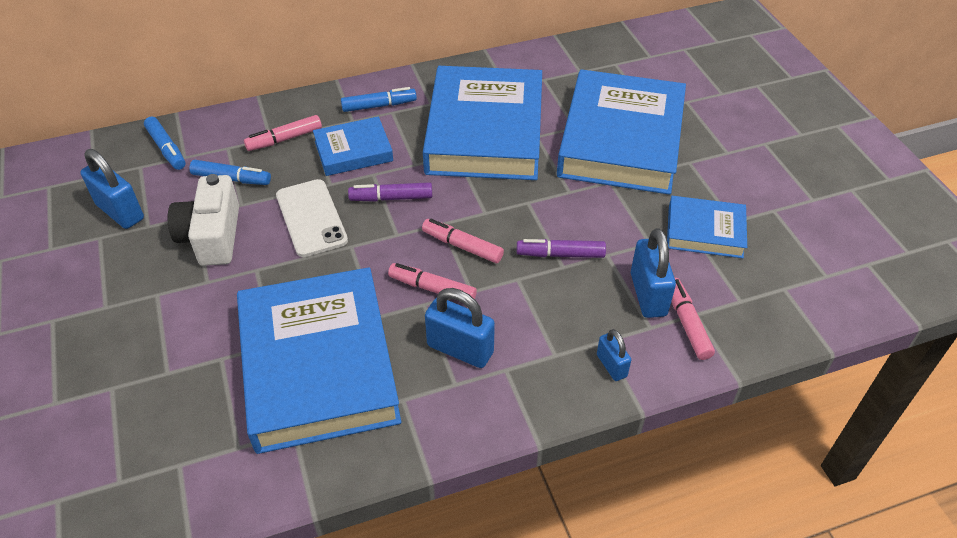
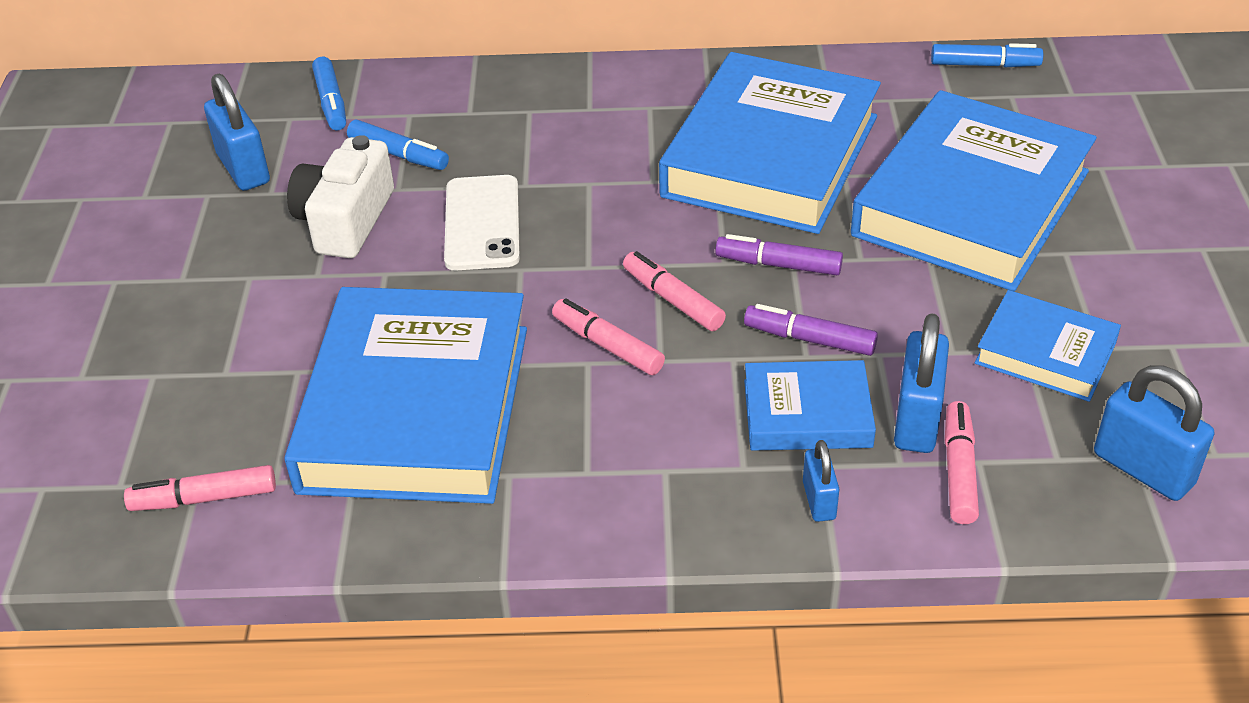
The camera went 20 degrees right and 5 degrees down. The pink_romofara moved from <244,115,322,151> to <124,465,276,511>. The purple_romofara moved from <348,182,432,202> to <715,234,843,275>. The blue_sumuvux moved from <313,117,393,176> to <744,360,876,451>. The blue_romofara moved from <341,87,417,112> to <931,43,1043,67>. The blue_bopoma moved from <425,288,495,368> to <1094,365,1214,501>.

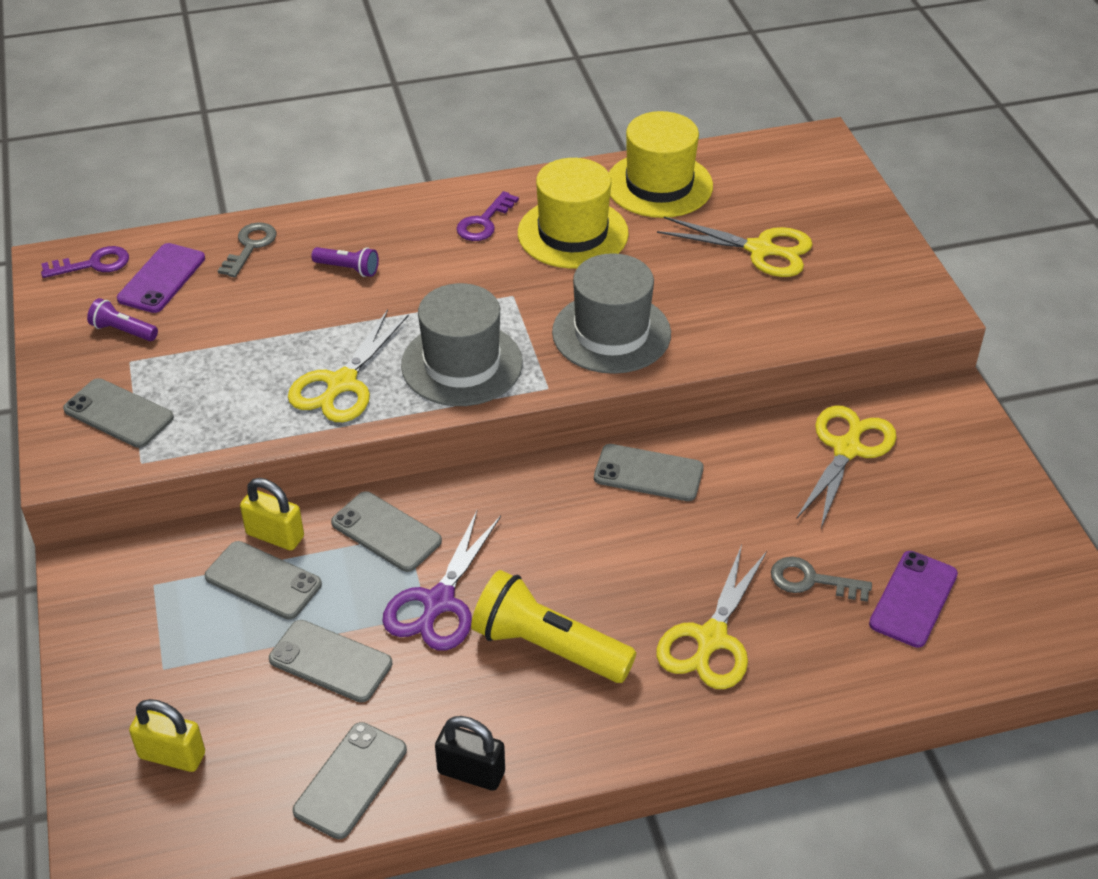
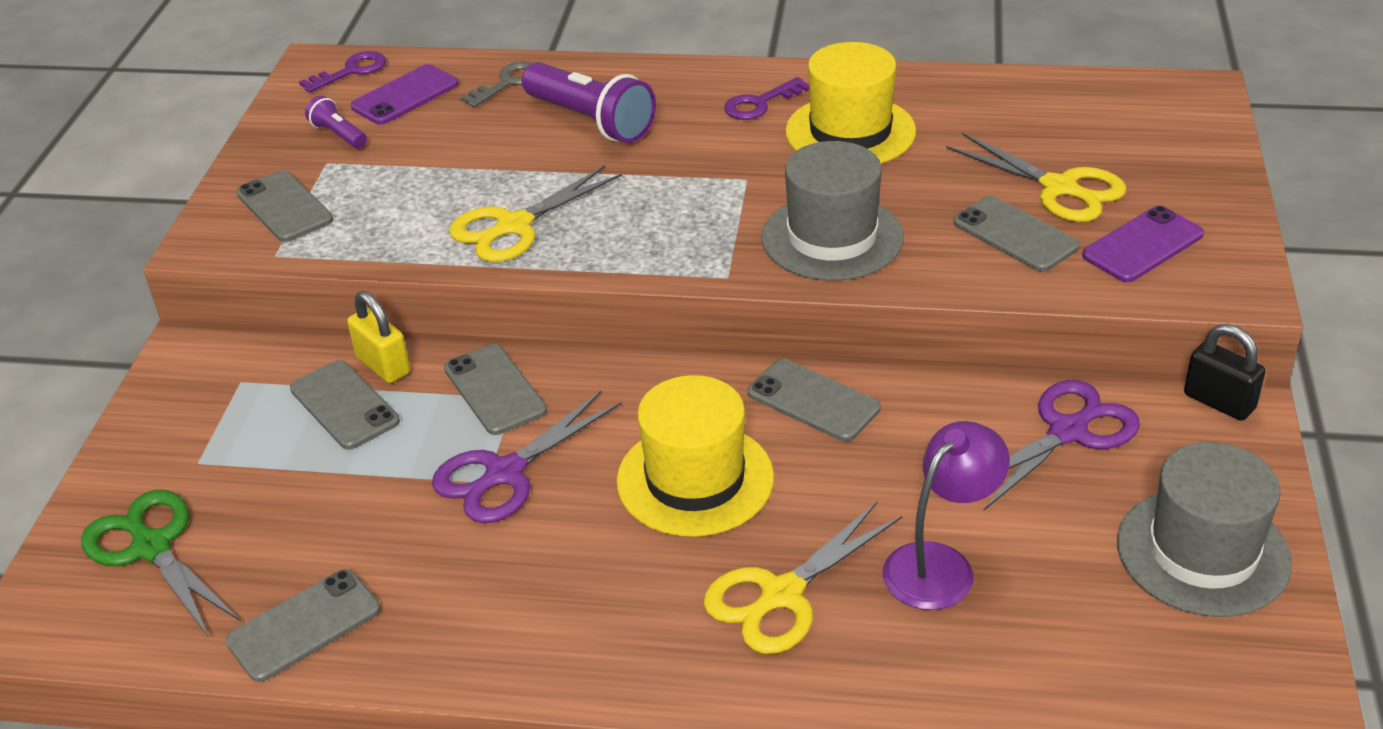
The camera went 25 degrees right and 5 degrees down. The yellow_bopoma at <129,699,205,772> was replaced by the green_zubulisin at <81,490,241,638>. The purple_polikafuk at <41,246,129,278> turned 45 degrees counterclockwise. The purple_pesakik at <311,247,379,277> changed to 2.03 times the size. The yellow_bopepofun moved from <609,111,713,218> to <617,375,774,537>. The grey_polikafuk at <771,557,872,602> was replaced by the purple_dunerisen at <883,421,1010,610>. The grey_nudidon moved from <269,620,392,703> to <953,196,1080,272>. The yellow_zubulisin at <796,405,897,528> became the purple_zubulisin at <984,380,1140,510>. The purple_nudidon moved from <869,551,958,648> to <1082,206,1204,282>. The grey_bopepofun moved from <401,283,523,406> to <1117,442,1292,617>. The black_bopoma moved from <435,716,505,791> to <1184,324,1266,421>. The yellow_pesakik at <471,570,636,683> disappeared.

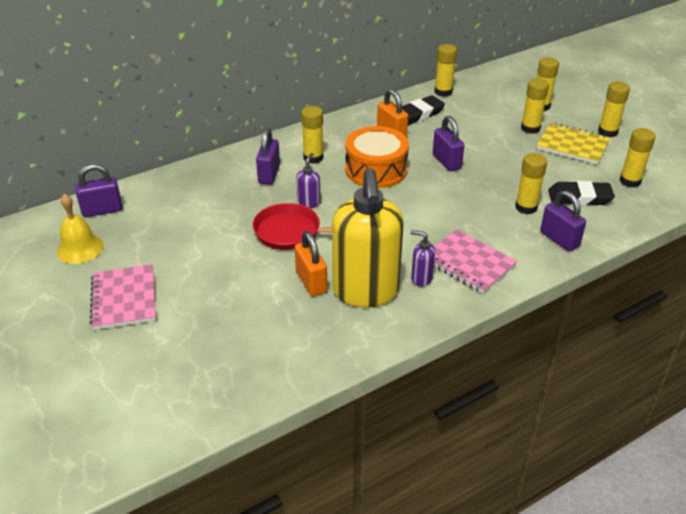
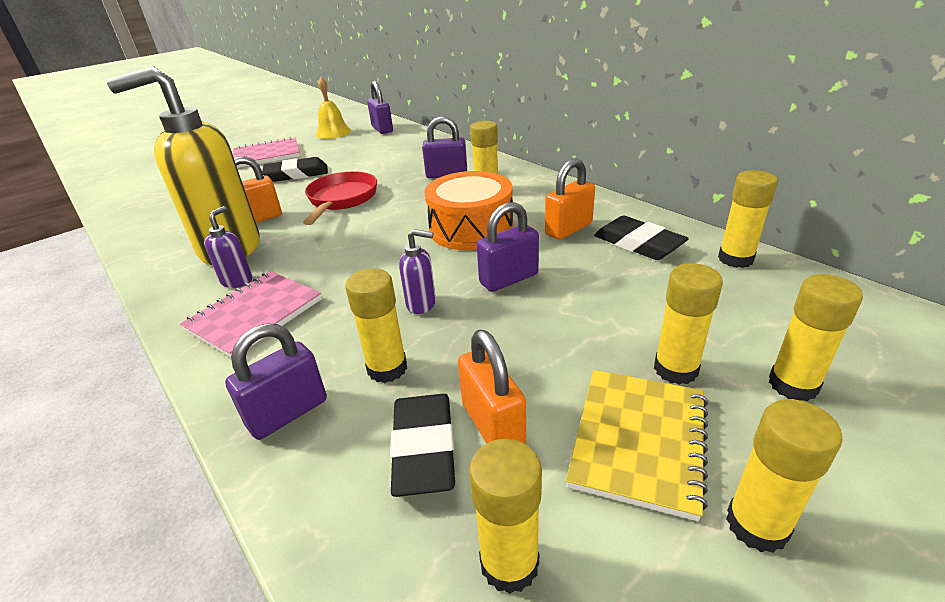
The camera went 85 degrees right and 5 degrees down. The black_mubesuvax at <262,157,328,182> appeared. The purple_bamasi moved from <296,153,321,208> to <399,229,436,314>. The orange_bopoma at <458,330,526,444> appeared.

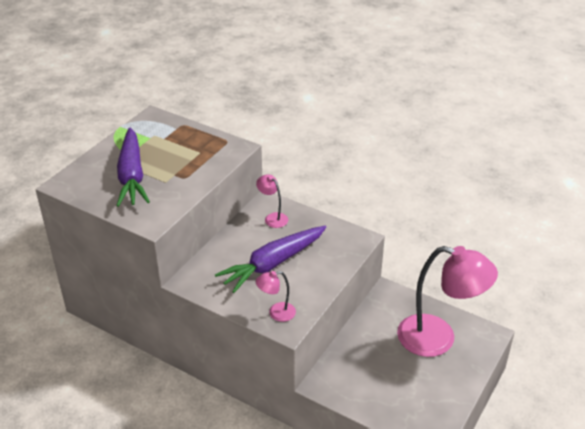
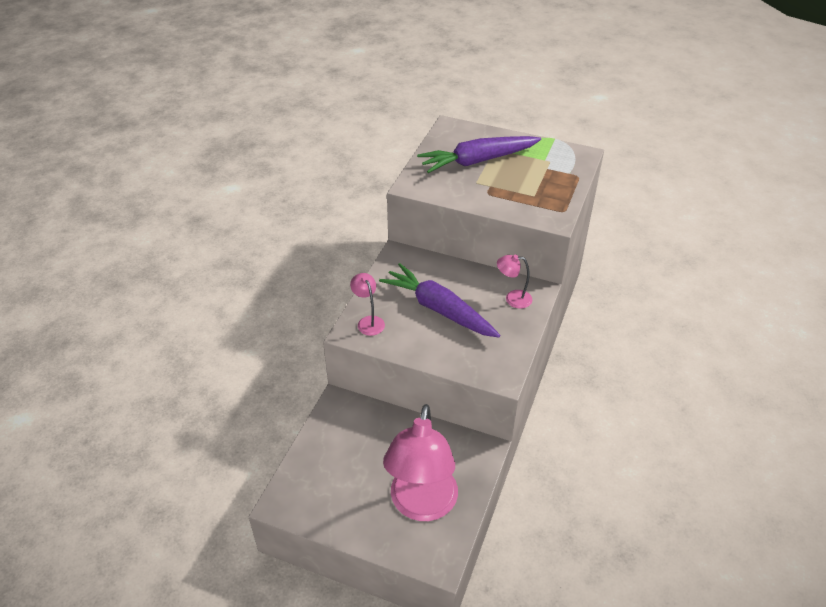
The camera went 80 degrees right and 5 degrees up. The pink_dunerisen at <256,174,288,228> turned 120 degrees counterclockwise.

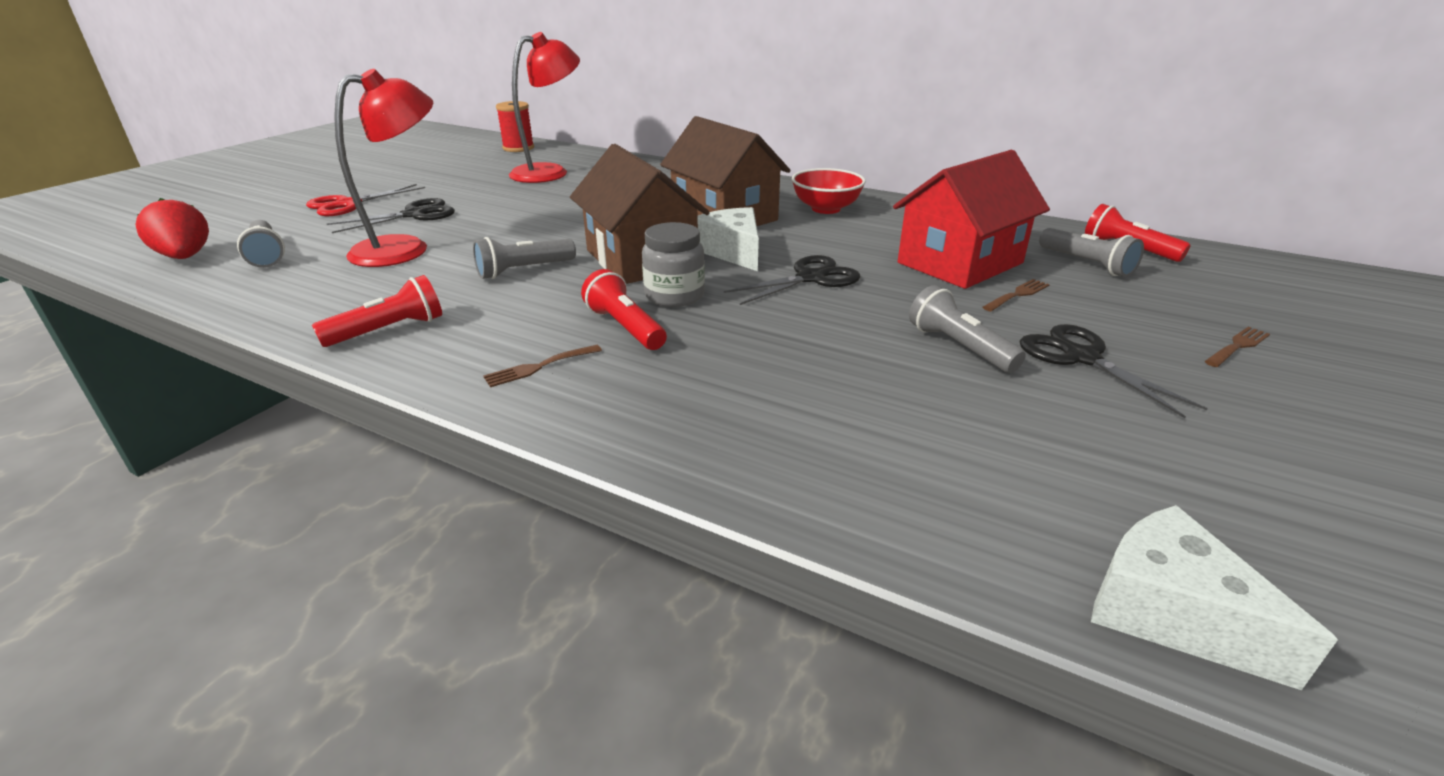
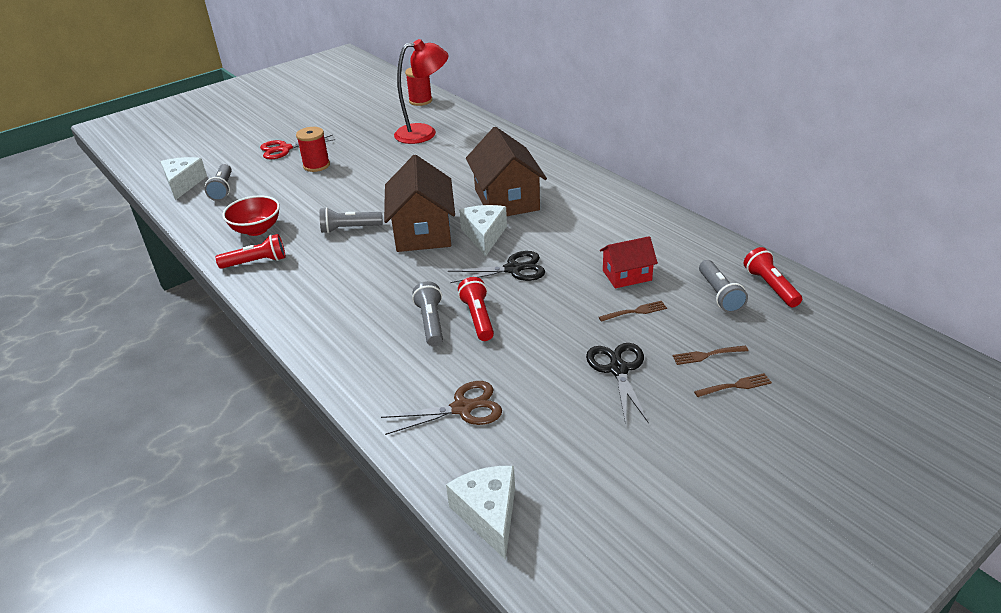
The camera went 25 degrees right and 5 degrees up. The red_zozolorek at <135,198,209,259> was replaced by the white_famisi at <161,157,207,200>. The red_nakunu moved from <792,168,866,214> to <222,195,280,236>. The black_zubulisin at <327,198,455,233> was replaced by the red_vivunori at <296,127,330,172>. The brown_zubulisin at <381,381,502,435> appeared. The grey_pesakik moved from <909,285,1026,373> to <412,281,443,346>. The red_pesakik moved from <581,269,667,350> to <458,277,494,341>. The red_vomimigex at <893,150,1050,289> changed to 0.55 times the size. The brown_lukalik moved from <483,345,602,387> to <672,345,748,365>. The red_dunerisen at <334,69,433,267> disappeared. The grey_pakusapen at <642,222,705,307> disappeared.

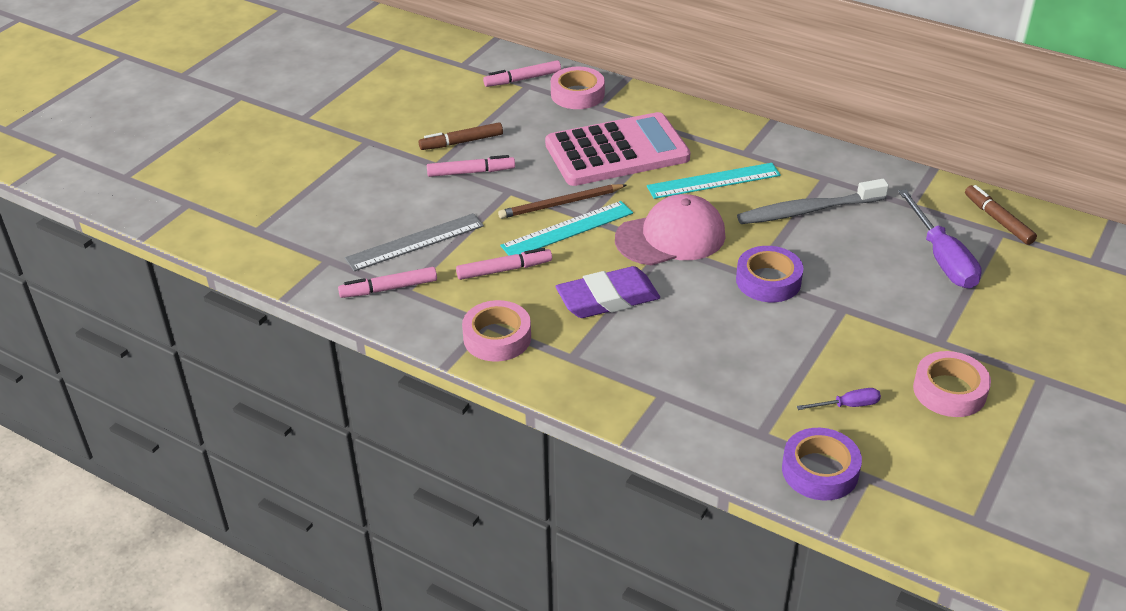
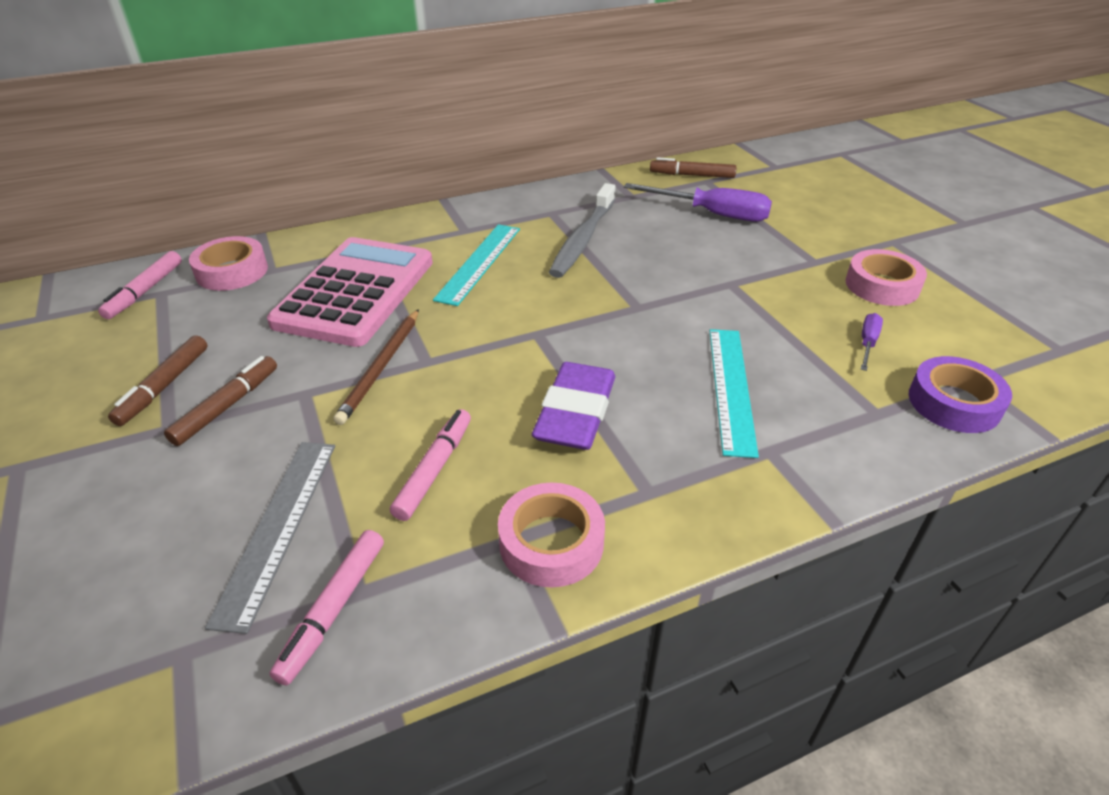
The camera went 55 degrees left and 0 degrees up. The pink_romofara at <427,155,515,177> became the brown_romofara at <164,356,277,446>. The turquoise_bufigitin moved from <500,201,633,255> to <709,329,759,458>. The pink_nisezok at <615,194,725,265> disappeared. The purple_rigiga at <736,246,804,302> disappeared.

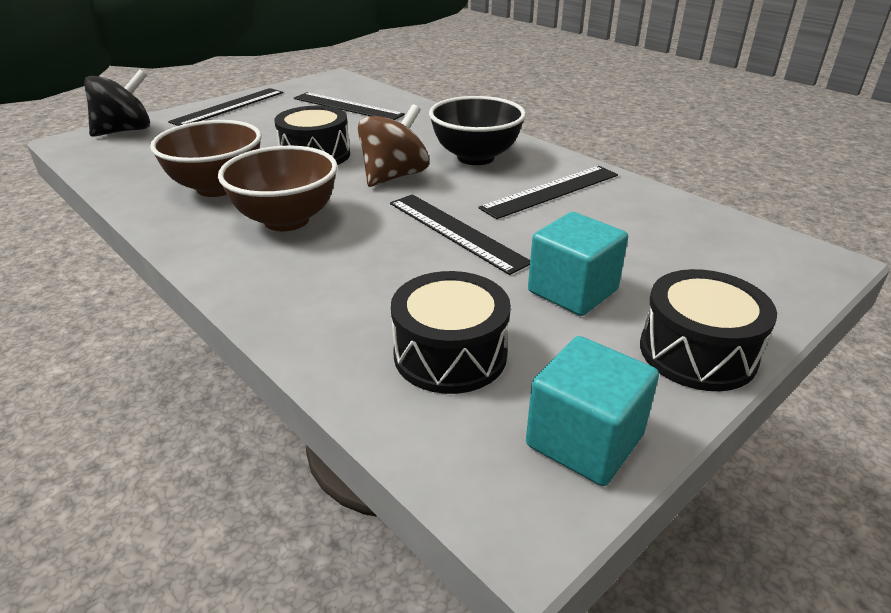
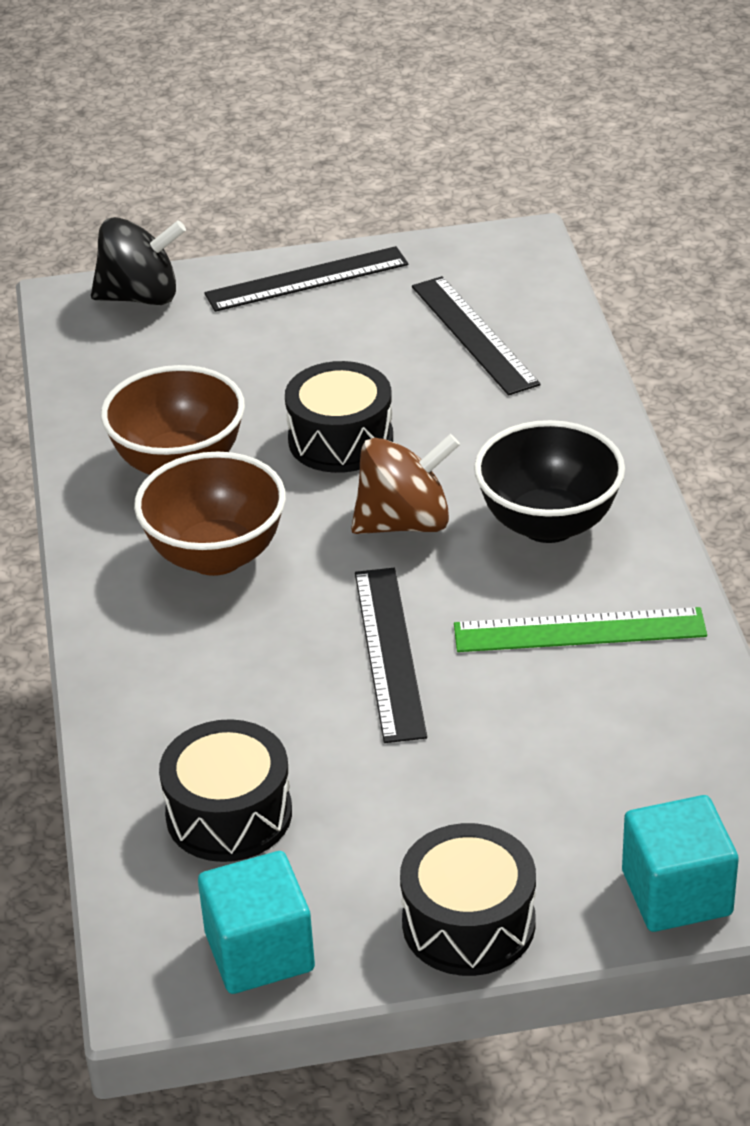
The camera went 35 degrees right and 5 degrees up. The black_bufigitin at <478,166,618,219> became the green_bufigitin at <454,607,707,652>. The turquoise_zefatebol moved from <528,212,628,316> to <622,795,739,932>.

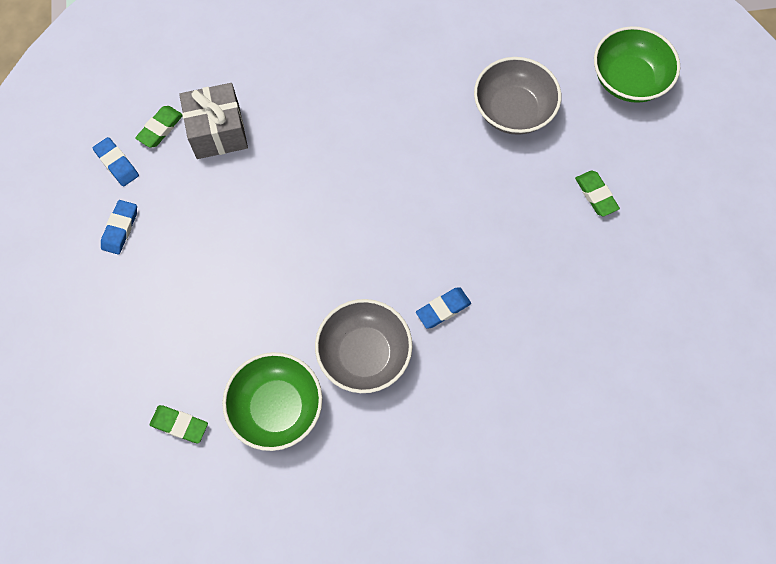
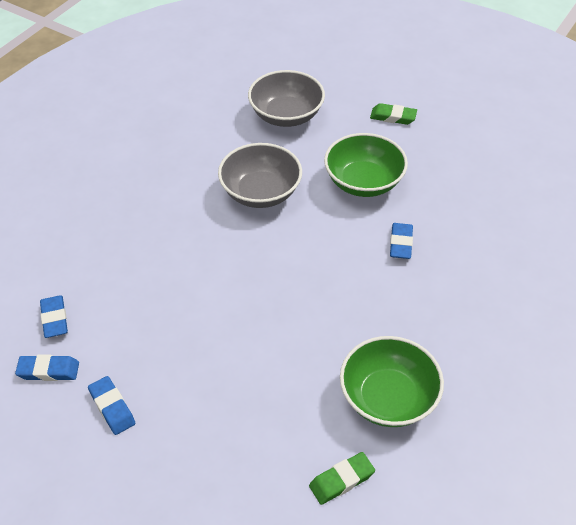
The camera went 50 degrees left and 20 degrees down. The green_mubesuvax at <135,106,183,148> became the blue_mubesuvax at <40,295,68,338>. The grey_nakunu moved from <315,299,413,393> to <218,143,302,208>. The green_nakunu moved from <594,26,680,103> to <324,133,408,197>. The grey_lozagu at <179,83,248,159> disappeared.

